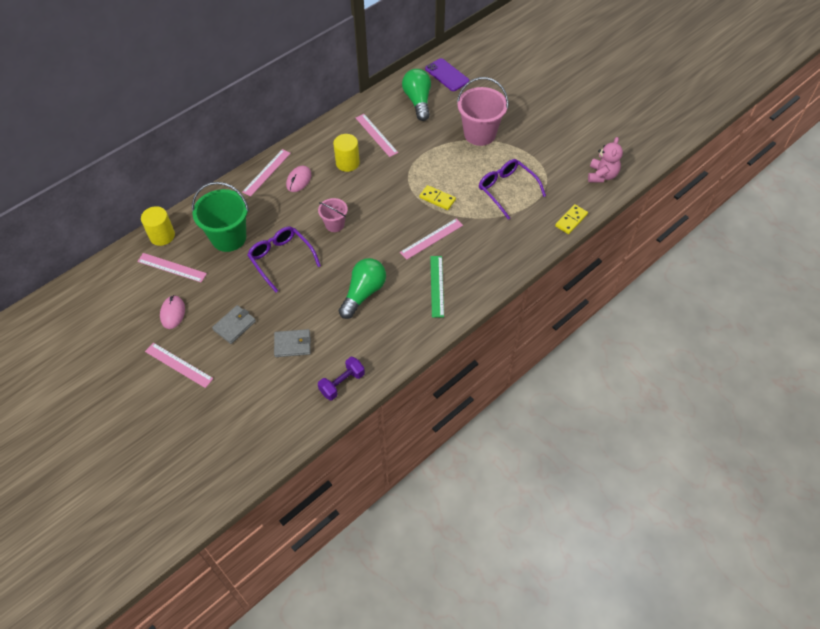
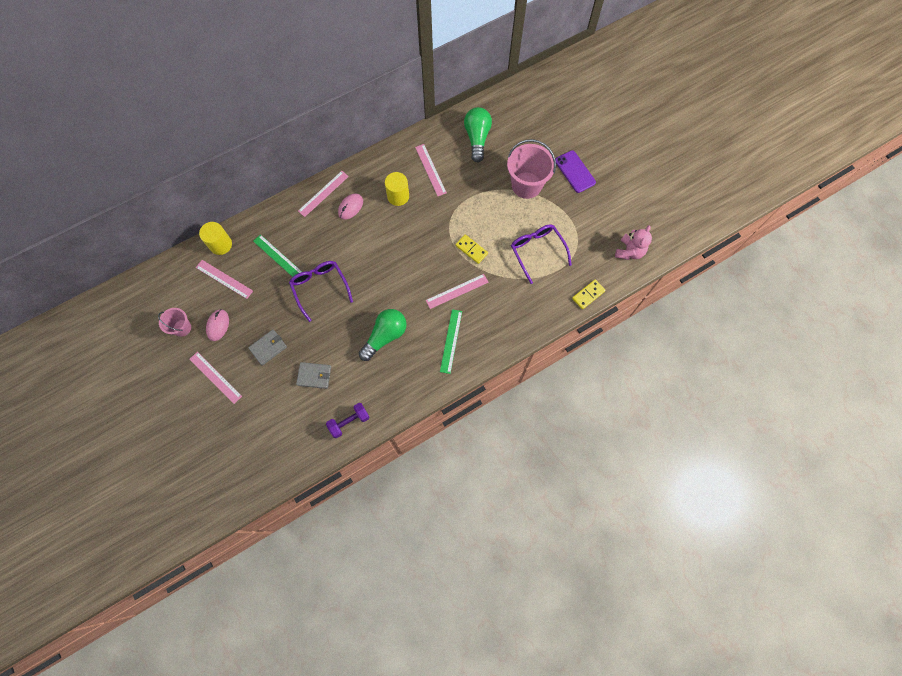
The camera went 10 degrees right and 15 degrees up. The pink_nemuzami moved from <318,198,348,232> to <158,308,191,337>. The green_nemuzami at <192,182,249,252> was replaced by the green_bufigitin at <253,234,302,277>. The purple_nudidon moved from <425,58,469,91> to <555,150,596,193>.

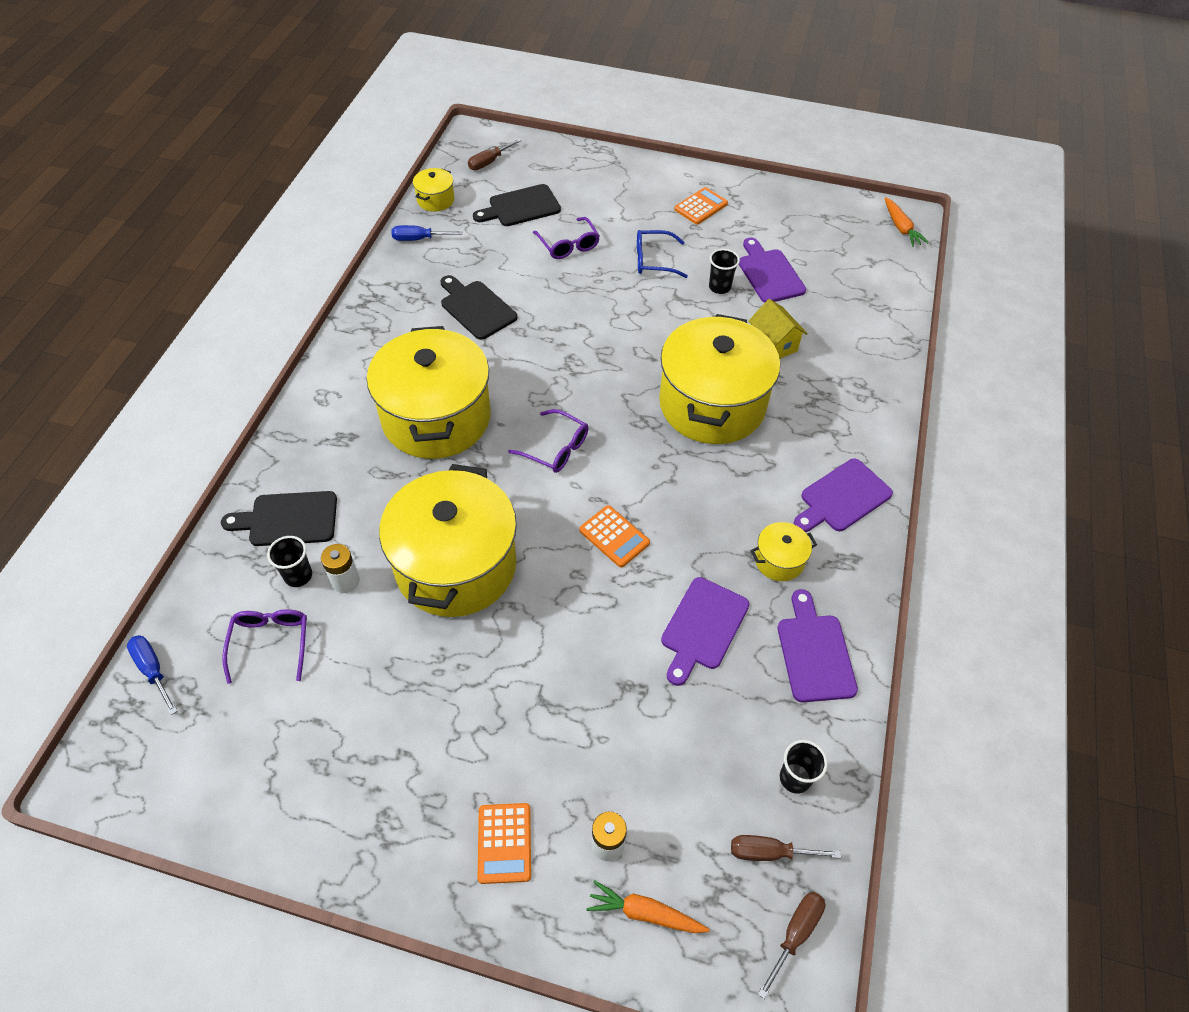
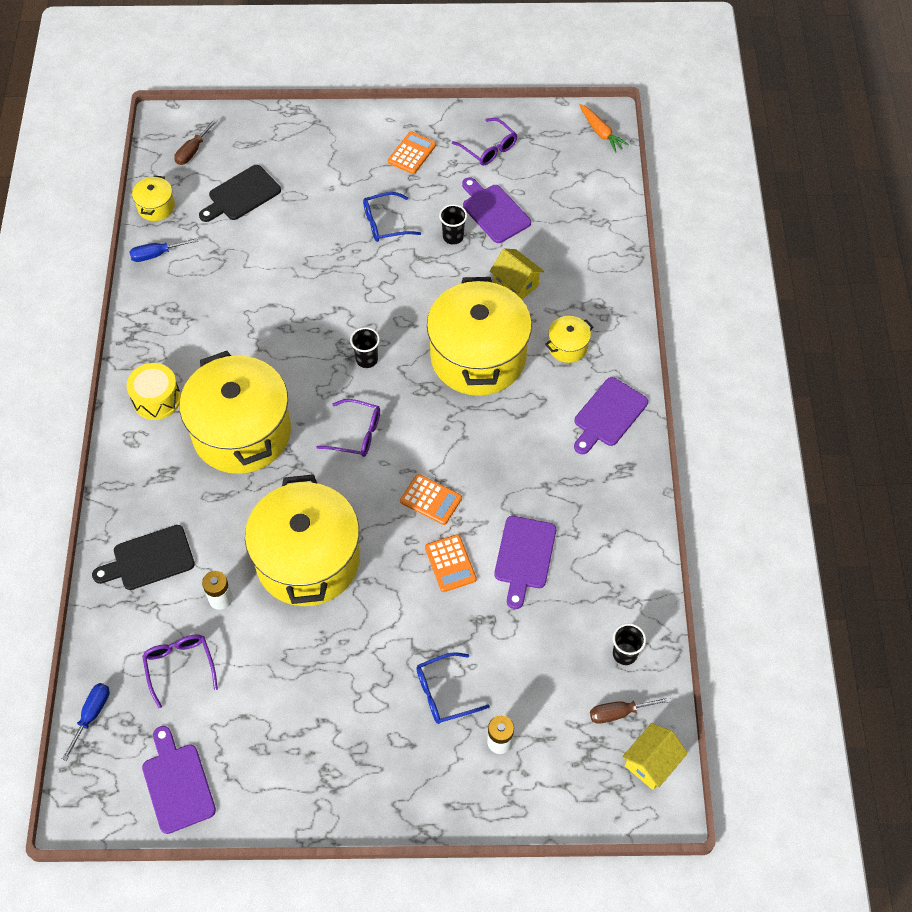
The camera went 15 degrees left and 5 degrees up. The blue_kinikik at <127,635,177,715> turned 75 degrees clockwise. The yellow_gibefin at <127,363,181,420> appeared. The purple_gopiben moved from <777,589,858,702> to <142,726,216,834>. The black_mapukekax moved from <267,536,312,587> to <350,327,380,368>. The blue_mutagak at <416,652,490,724> appeared. The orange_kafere moved from <478,803,531,884> to <425,534,477,592>. The purple_mutagak moved from <533,217,600,259> to <452,118,517,165>. The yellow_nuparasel moved from <751,522,817,581> to <545,316,594,363>. The brown_kinikik at <758,891,825,999> was replaced by the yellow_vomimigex at <622,723,688,790>. The black_gopiben at <440,275,517,340> disappeared. The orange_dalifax at <587,880,710,933> disappeared.

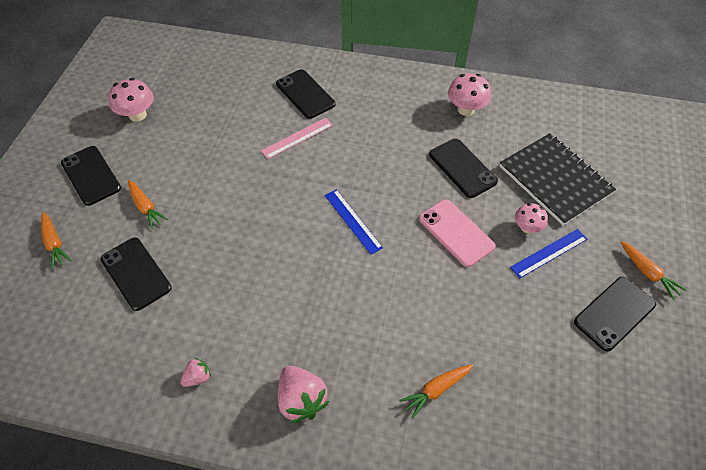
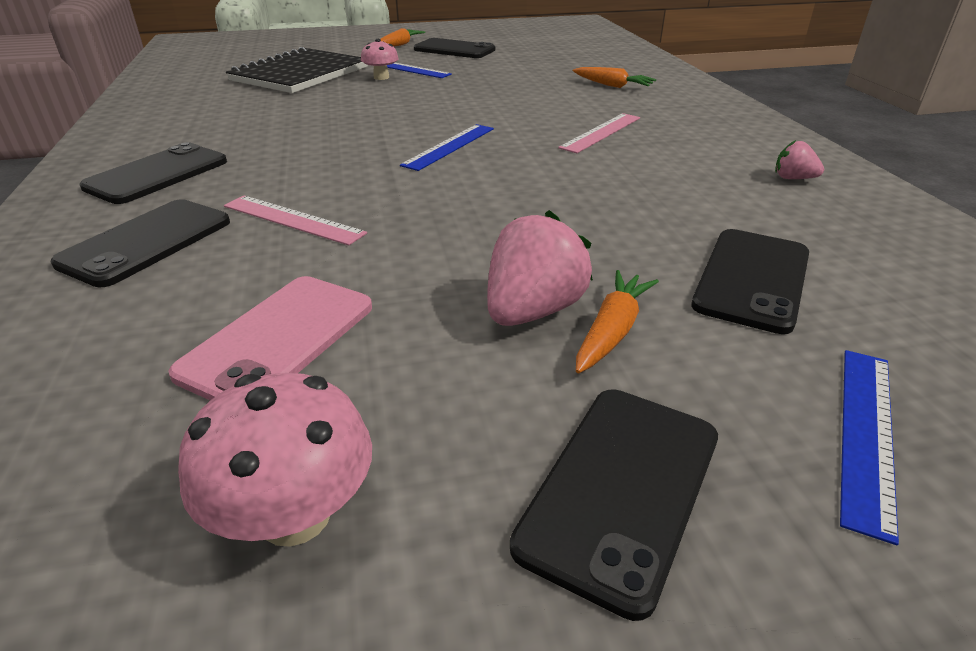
The camera went 115 degrees left and 20 degrees down. The black_nudidon moved from <429,139,498,198> to <79,142,227,204>. The pink_nudidon moved from <419,199,495,267> to <169,276,372,400>. The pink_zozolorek moved from <278,366,329,424> to <487,210,593,326>. The pink_bufigitin at <558,113,640,153> appeared. The orange_dalifax at <41,212,71,269> was replaced by the blue_bufigitin at <840,350,899,545>. The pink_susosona at <448,73,491,116> disappeared.

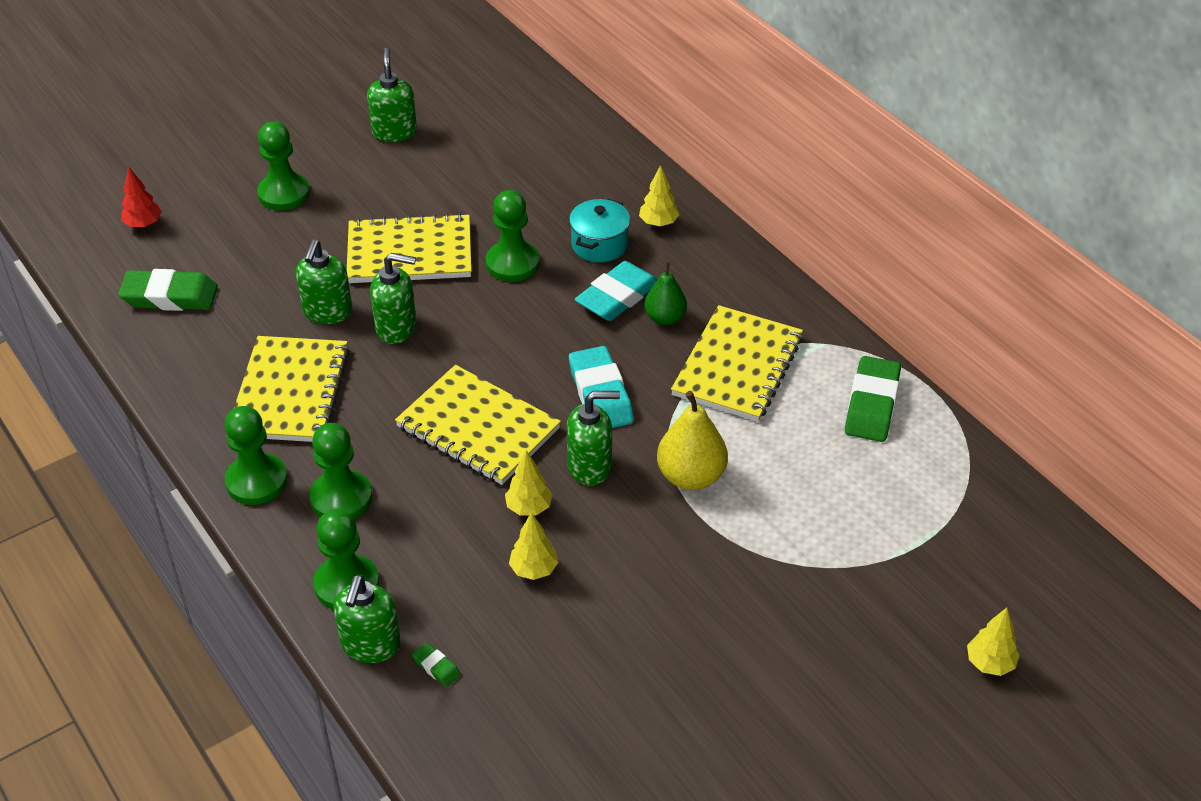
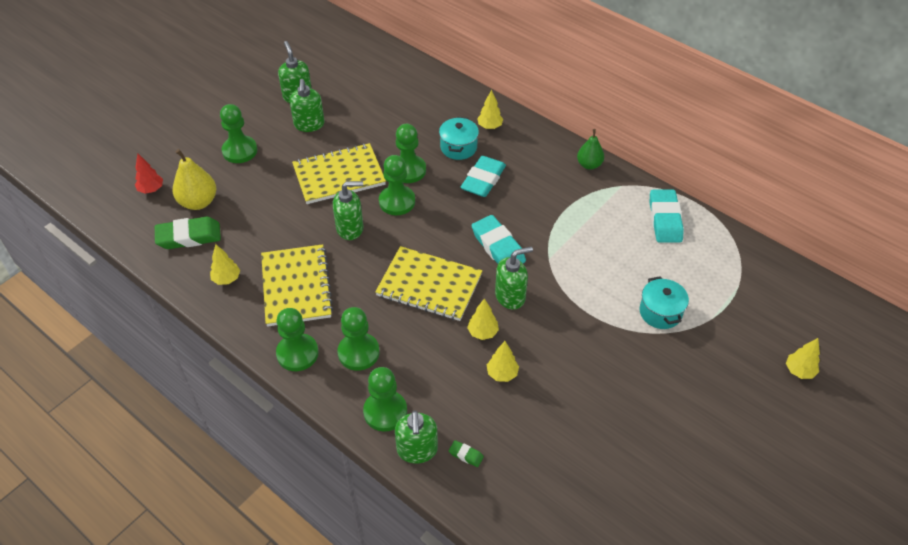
The camera went 15 degrees left and 5 degrees up. The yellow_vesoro moved from <657,391,728,490> to <173,149,216,210>. The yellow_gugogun at <210,244,240,285> appeared. The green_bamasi moved from <296,239,352,324> to <289,79,325,132>. The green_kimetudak at <379,155,415,215> appeared. The green_vesoro moved from <644,261,687,325> to <577,129,604,170>. The turquoise_nuparasel at <639,276,689,329> appeared. The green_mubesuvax at <845,356,901,442> became the turquoise_mubesuvax at <649,190,684,243>. The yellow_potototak at <671,305,803,422> disappeared.

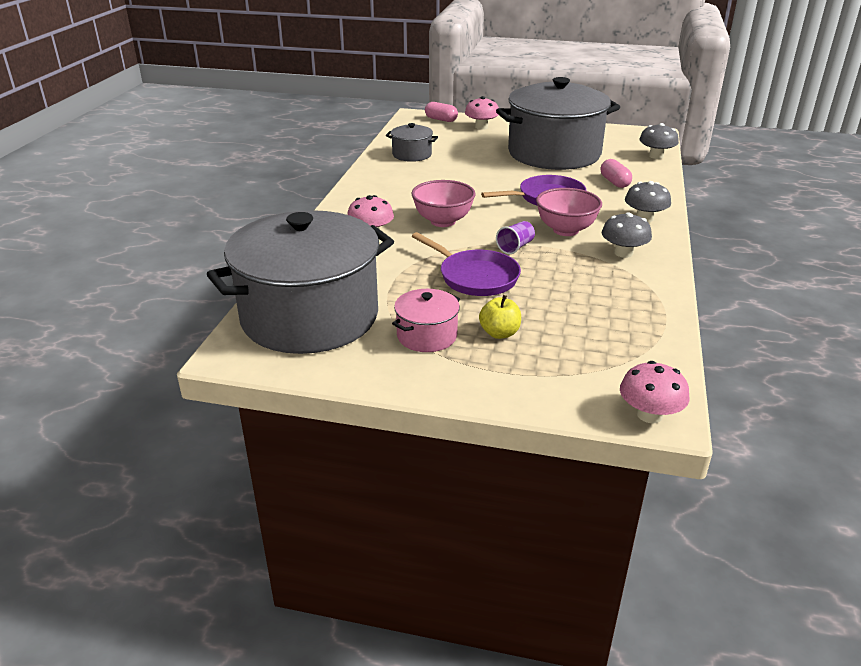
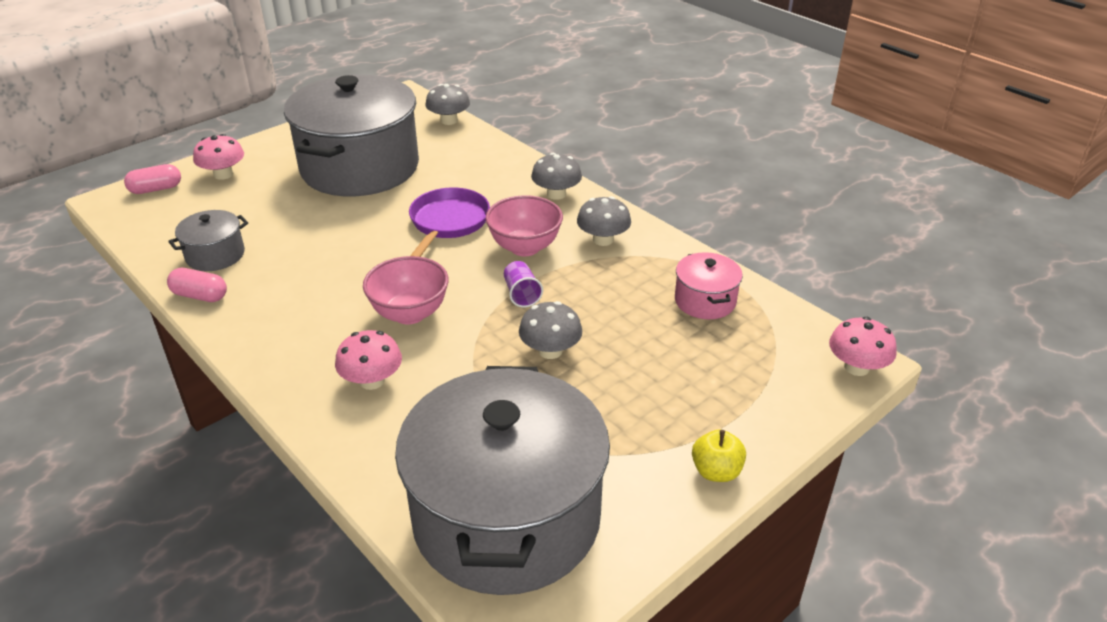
The camera went 55 degrees left and 5 degrees up. The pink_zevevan moved from <601,159,632,188> to <167,268,227,302>. The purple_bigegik at <412,232,521,296> was replaced by the grey_susosona at <519,301,582,359>. The pink_nuparasel moved from <392,289,460,352> to <675,252,743,319>. The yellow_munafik moved from <479,295,521,339> to <692,429,746,482>.

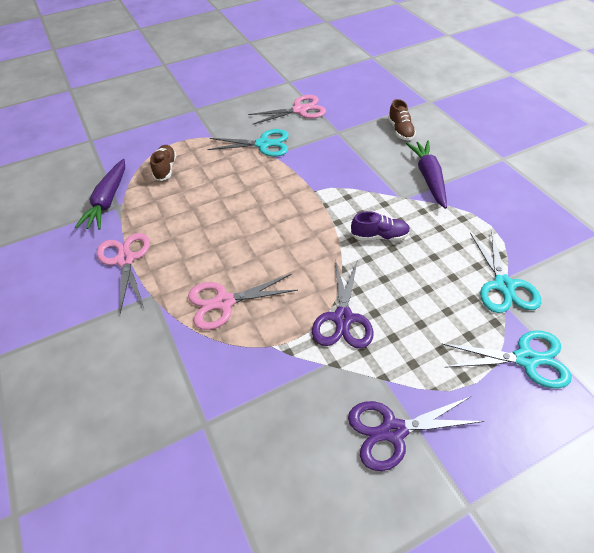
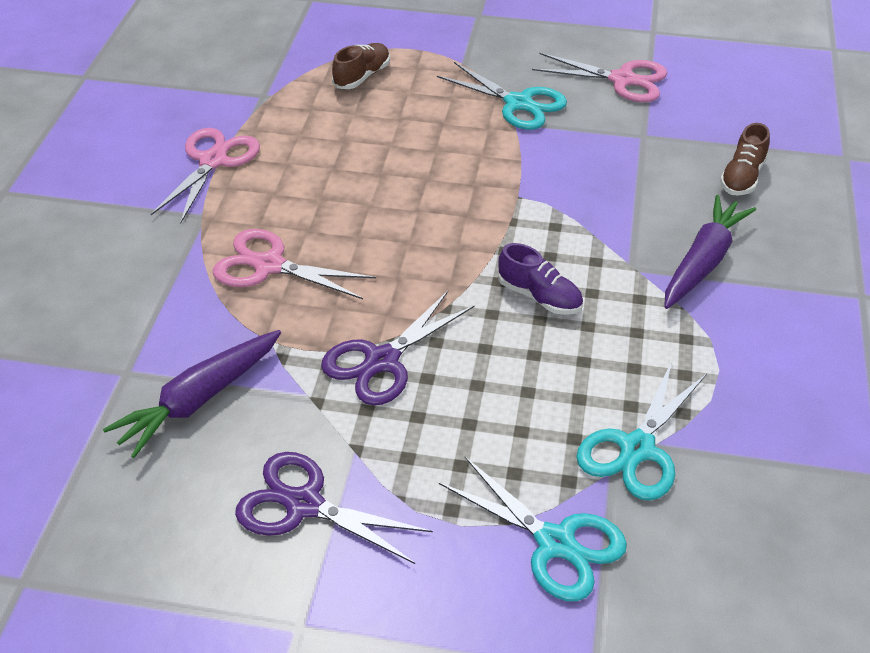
The camera went 35 degrees right and 5 degrees down. The purple_dalifax moved from <75,159,125,230> to <103,330,281,458>.

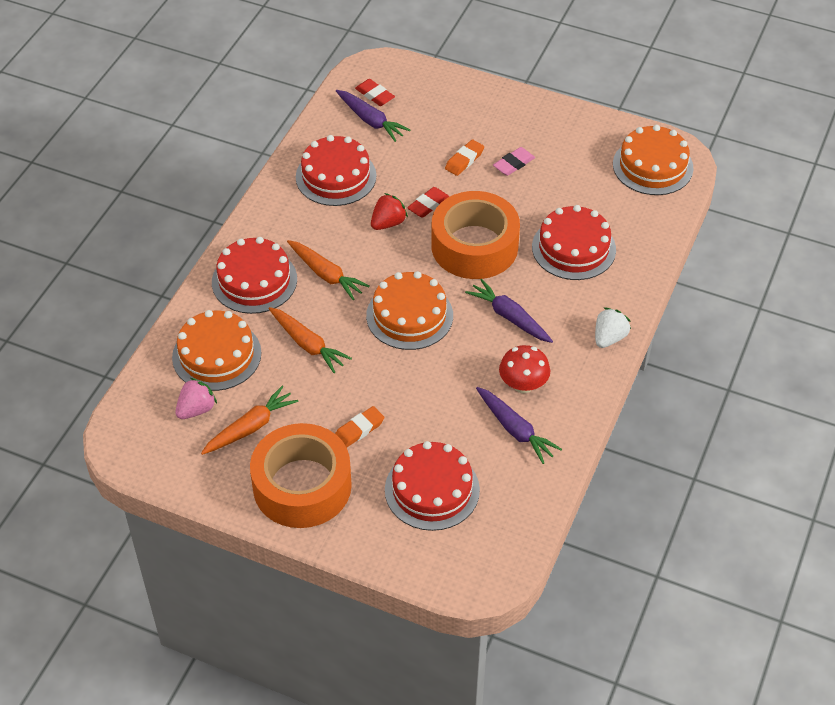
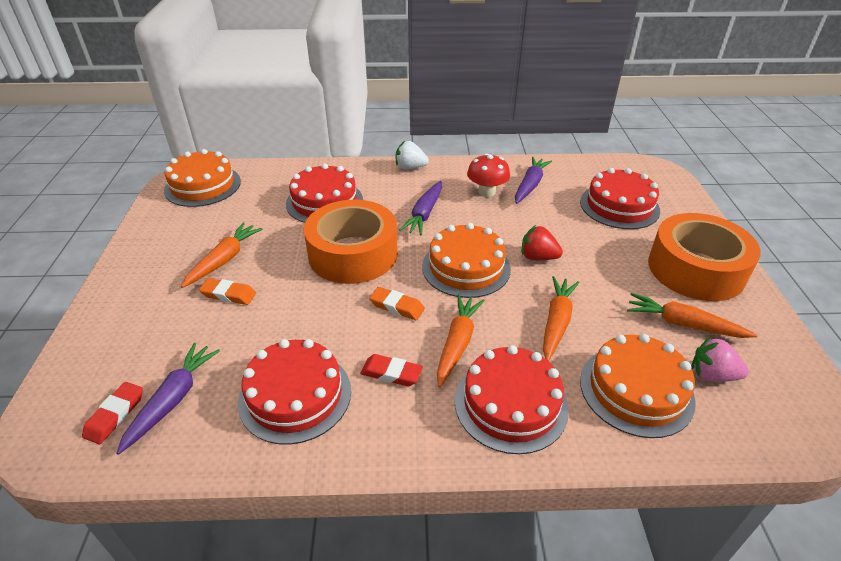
The camera went 115 degrees left and 10 degrees down. The pink_mubesuvax at <493,147,535,176> was replaced by the orange_dalifax at <181,223,262,288>. The red_mubesuvax moved from <407,187,449,218> to <360,354,423,386>. The orange_mubesuvax moved from <335,406,384,447> to <369,287,425,320>. The red_zozolorek moved from <371,193,408,230> to <522,225,563,260>.

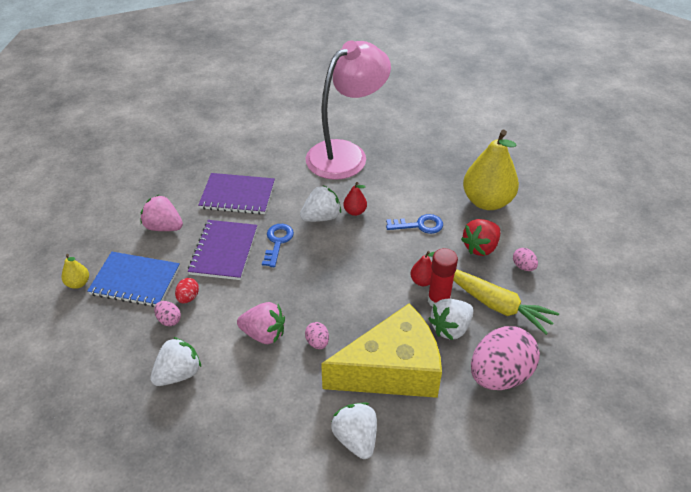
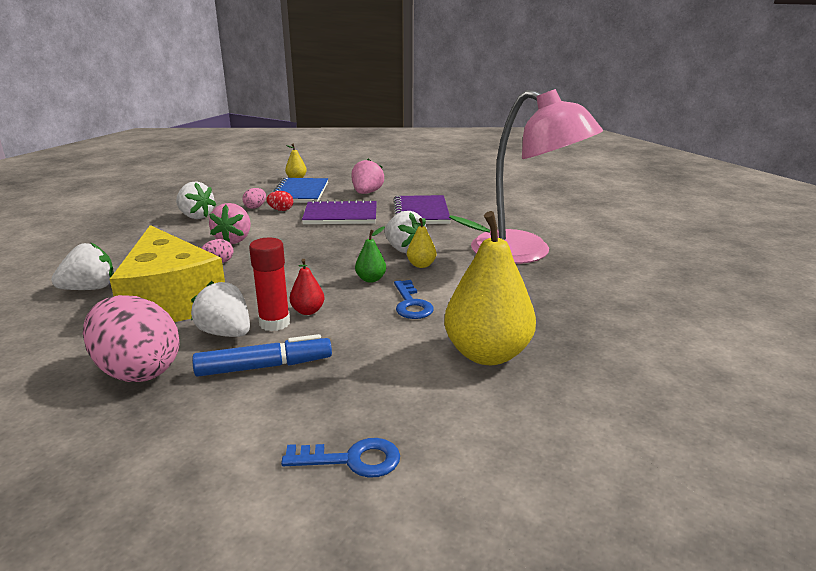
The camera went 80 degrees right and 20 degrees down. The yellow_dalifax at <453,269,559,335> was replaced by the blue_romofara at <192,334,332,377>. The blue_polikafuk moved from <262,224,294,267> to <281,438,400,478>. The green_vesoro at <355,226,386,283> appeared. The red_vesoro at <343,182,367,216> became the yellow_vesoro at <407,218,436,268>. The red_zozolorek at <461,219,500,256> disappeared. The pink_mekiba at <513,248,538,271> disappeared.

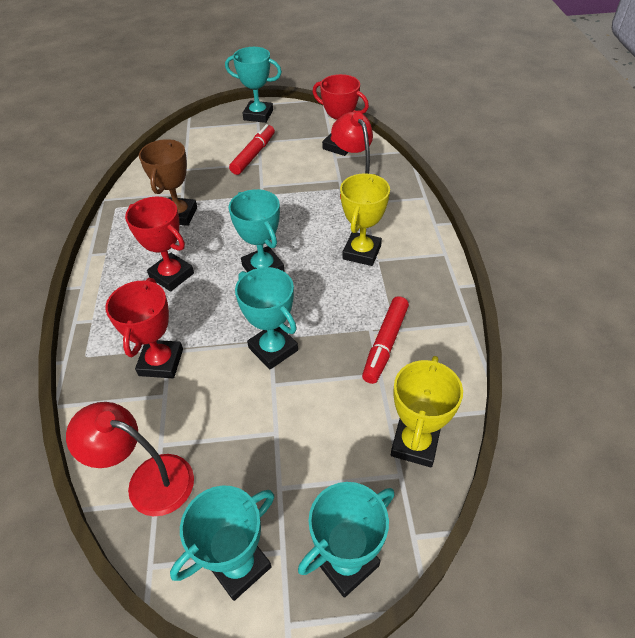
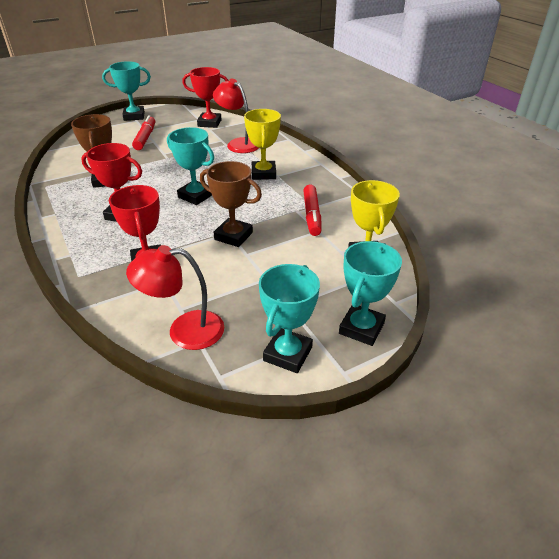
The camera went 25 degrees left and 10 degrees down. The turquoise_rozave at <235,267,298,370> became the brown_rozave at <200,161,262,247>.

